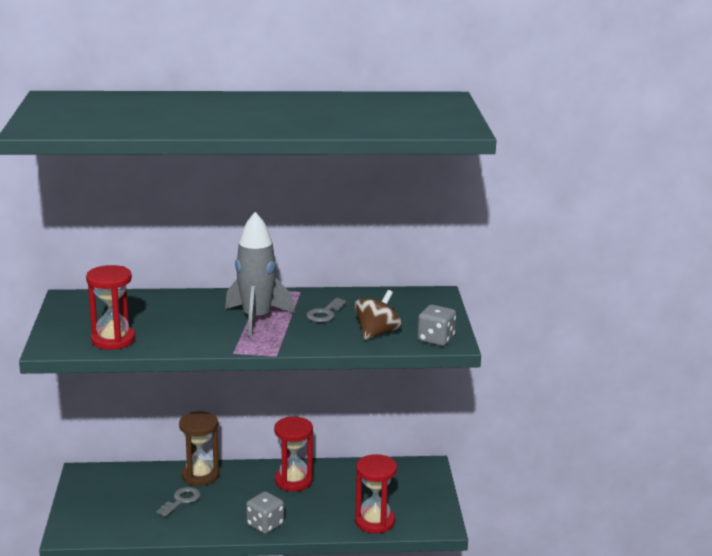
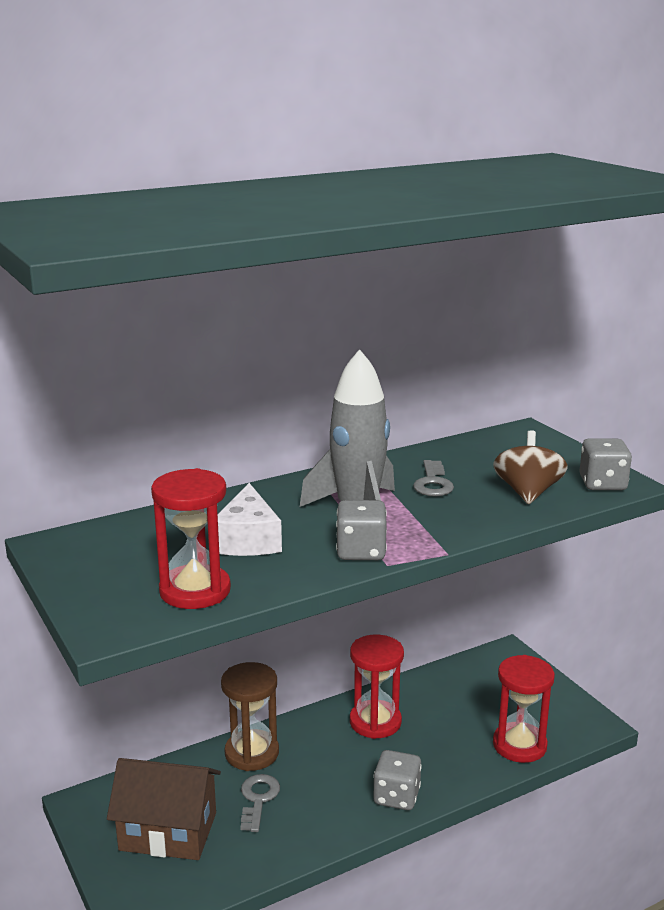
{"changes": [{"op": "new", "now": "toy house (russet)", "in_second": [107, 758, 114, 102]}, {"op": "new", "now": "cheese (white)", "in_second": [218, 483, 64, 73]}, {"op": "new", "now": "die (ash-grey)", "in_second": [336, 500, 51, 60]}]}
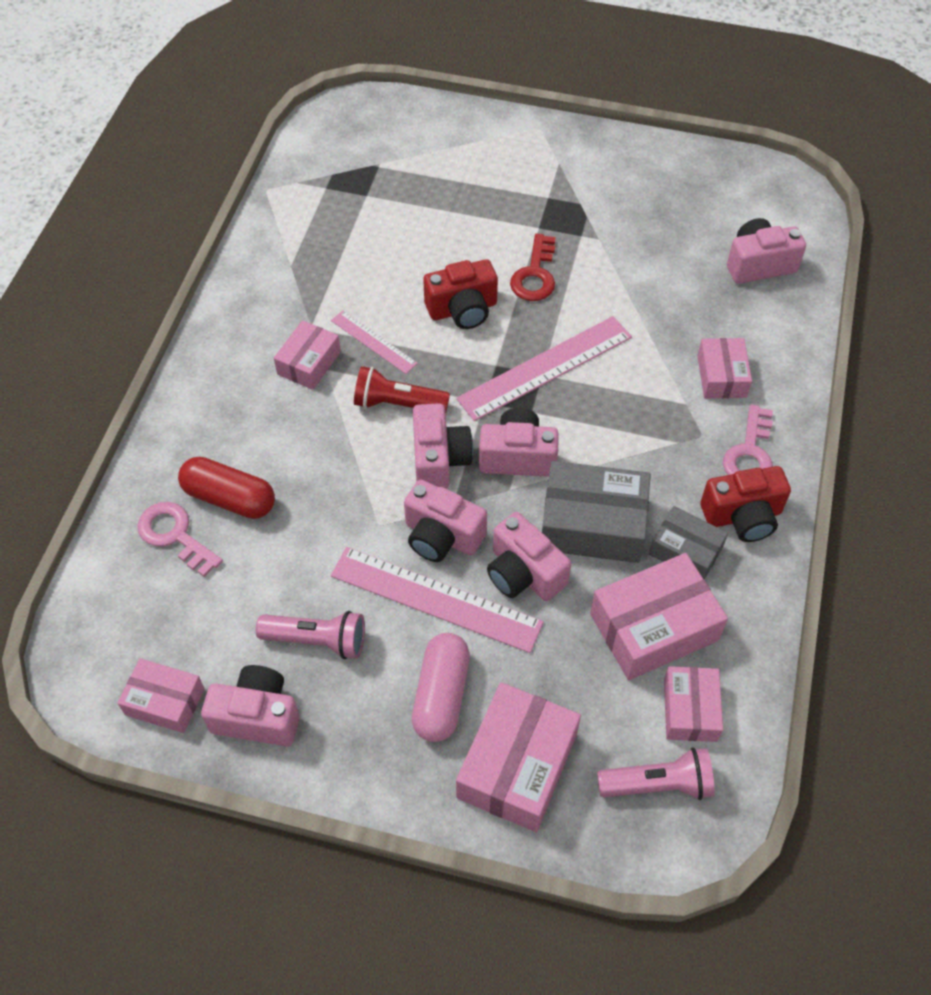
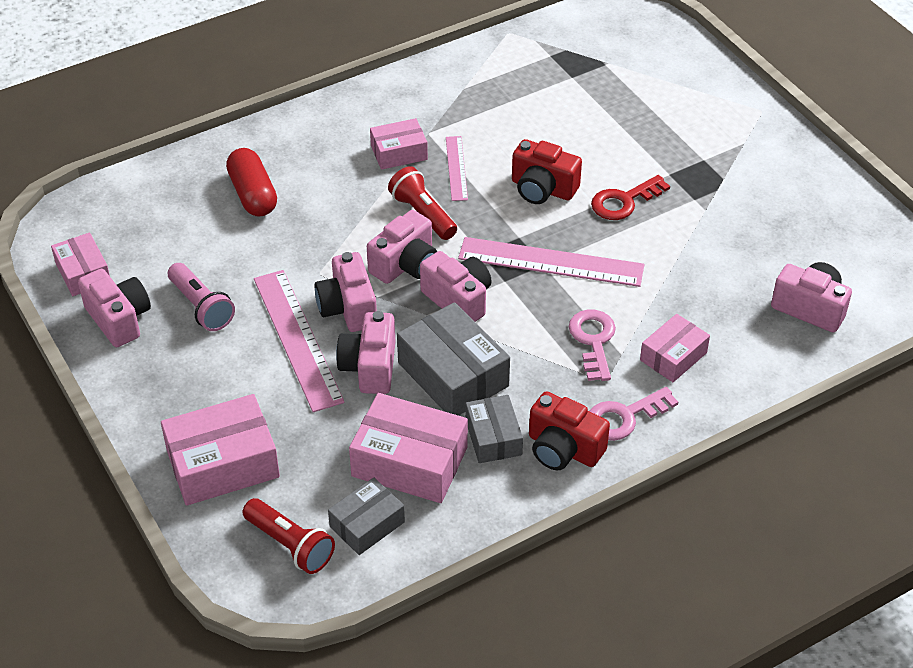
{"changes": [{"op": "shifted", "was": "latchkey (rosy)", "in_first": [137, 502, 86, 75], "in_second": [569, 309, 47, 72]}, {"op": "gone", "was": "capsule (rosy)", "in_first": [412, 633, 58, 109]}, {"op": "repainted", "was": "flashlight (rosy)", "now": "flashlight (red)", "in_first": [597, 748, 118, 52], "in_second": [242, 498, 93, 76]}, {"op": "repainted", "was": "box (rosy)", "now": "box (ash-grey)", "in_first": [664, 666, 59, 76], "in_second": [328, 478, 77, 77]}]}
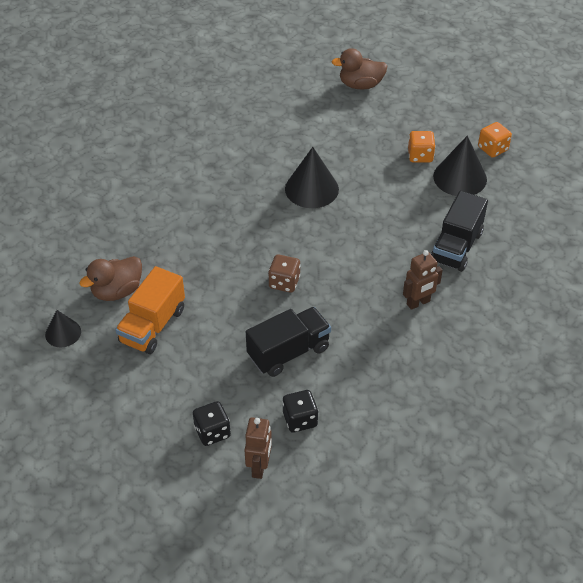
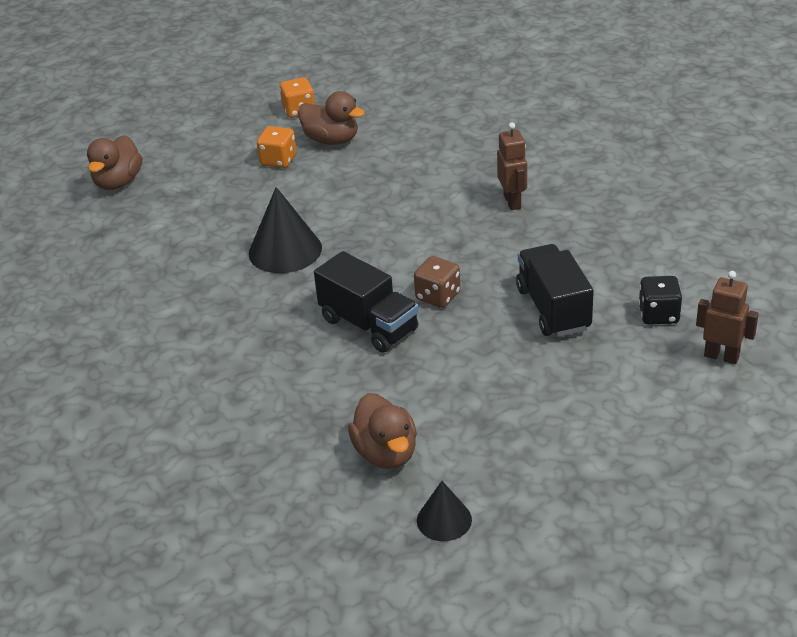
{"changes": [{"op": "gone", "was": "toy truck (bright orange)", "in_first": [115, 266, 70, 88]}, {"op": "gone", "was": "die (ebony)", "in_first": [193, 401, 38, 45]}, {"op": "shifted", "was": "toy truck (ebony)", "in_first": [431, 191, 57, 81], "in_second": [314, 251, 105, 101]}, {"op": "swapped", "was": "solid cone (ebony)", "now": "duck (russet)", "in_first": [433, 136, 54, 60], "in_second": [298, 91, 67, 54]}]}
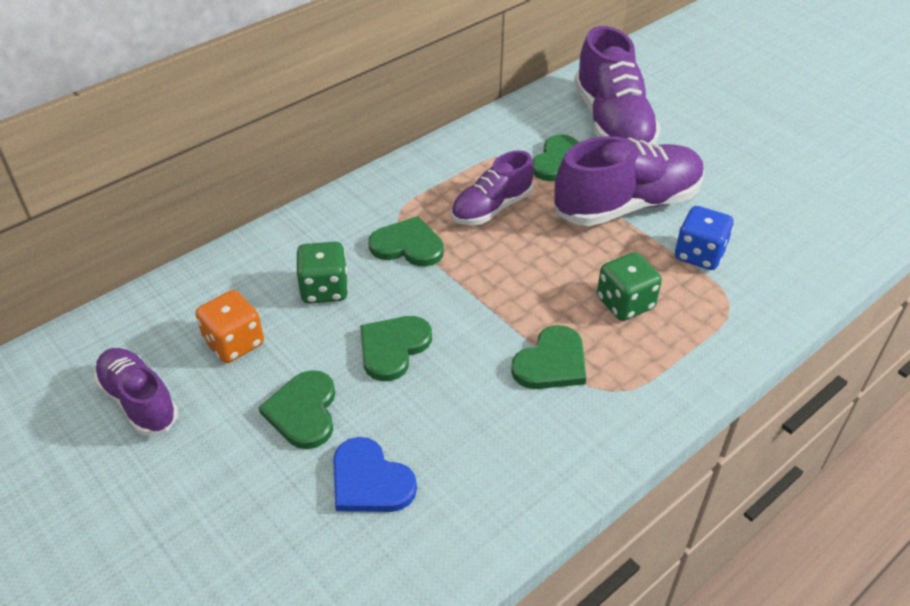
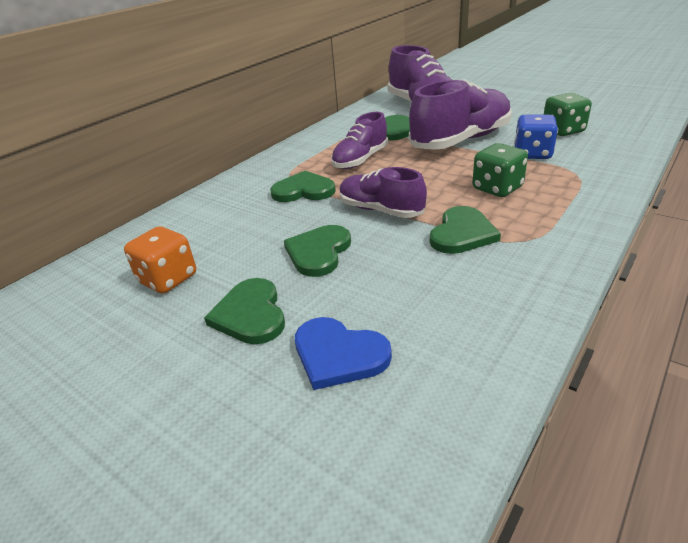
{"changes": [{"op": "shifted", "was": "shoe (royal purple)", "in_first": [94, 348, 84, 88], "in_second": [339, 167, 88, 51]}, {"op": "shifted", "was": "die (leaf-green)", "in_first": [296, 242, 52, 62], "in_second": [544, 93, 48, 43]}]}
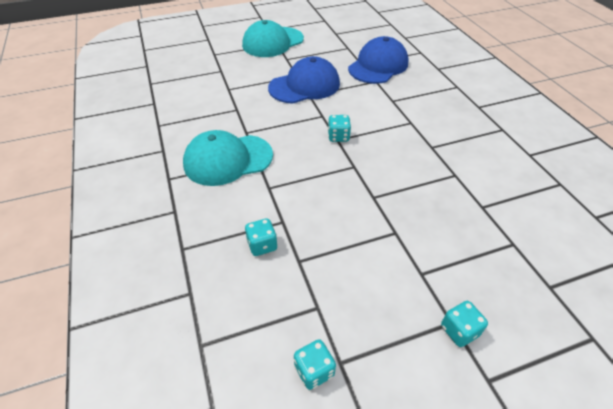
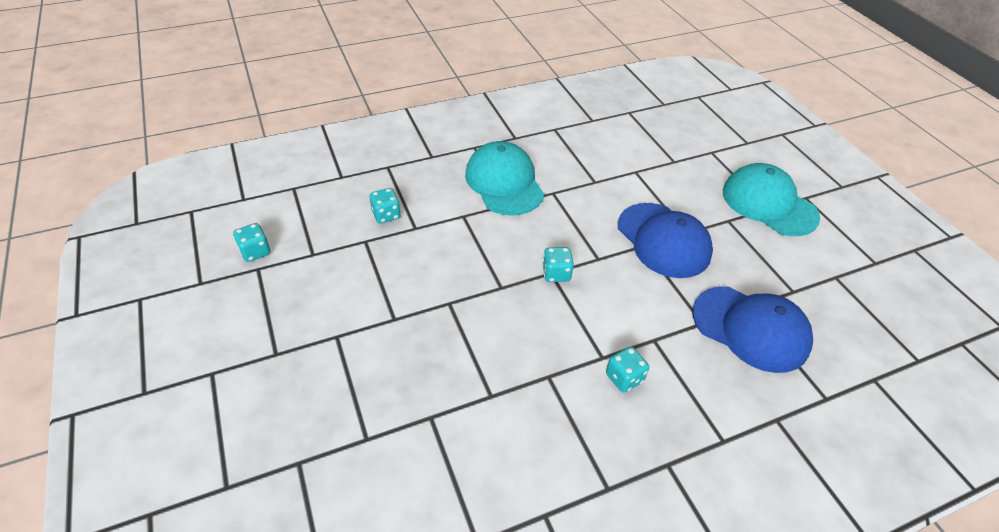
{"changes": [{"op": "shifted", "was": "die (aqua)", "in_first": [441, 301, 47, 46], "in_second": [606, 347, 43, 45]}]}
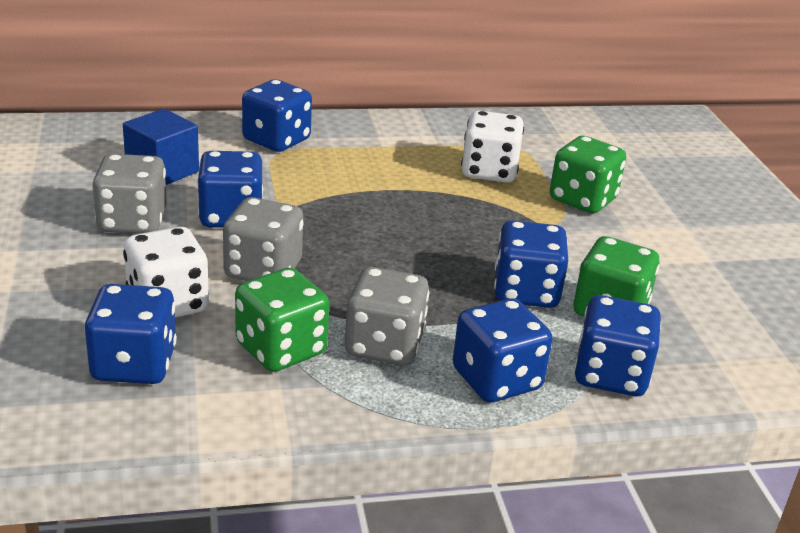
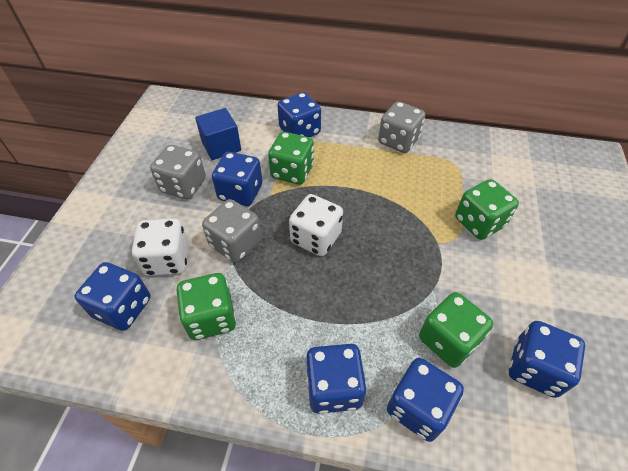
{"changes": [{"op": "shifted", "was": "die (ash-grey)", "in_first": [345, 267, 84, 99], "in_second": [378, 101, 47, 52]}, {"op": "shifted", "was": "die (white)", "in_first": [461, 110, 63, 73], "in_second": [289, 194, 54, 62]}, {"op": "shifted", "was": "die (blue)", "in_first": [494, 220, 74, 88], "in_second": [509, 321, 76, 77]}, {"op": "new", "now": "die (leaf-green)", "in_second": [268, 132, 46, 53]}]}
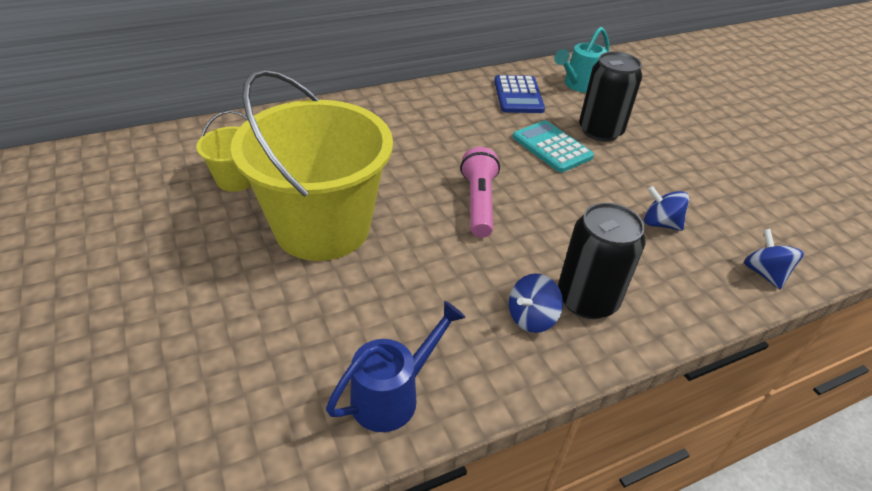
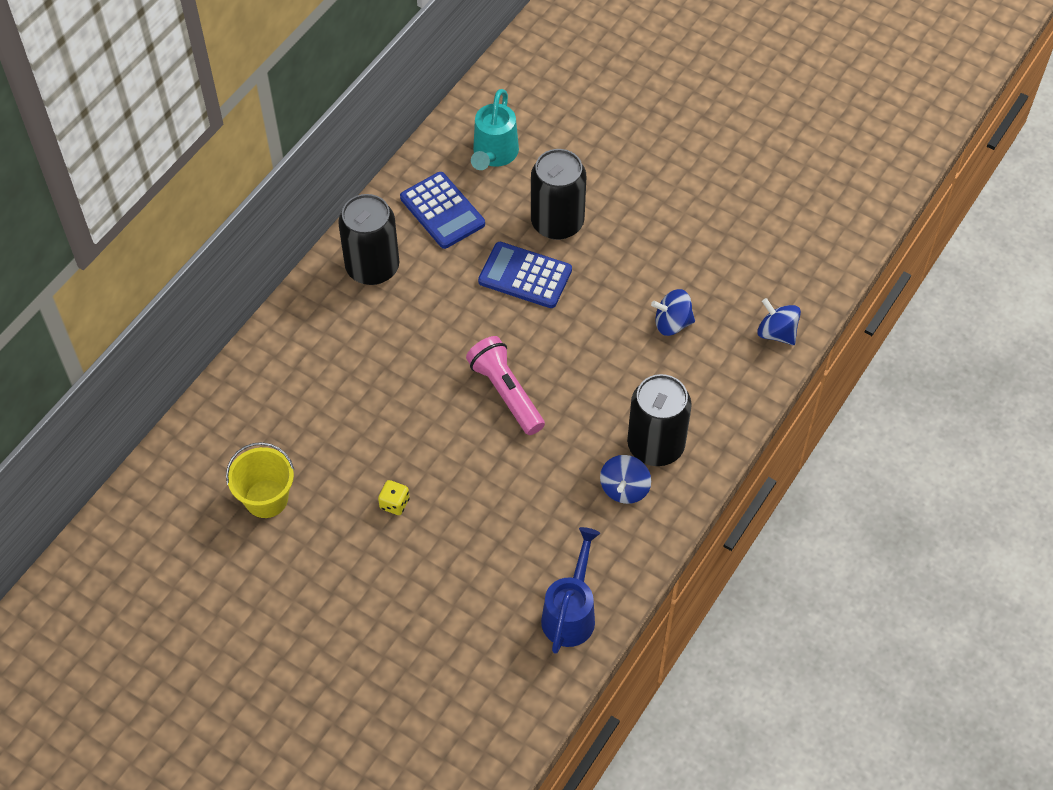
{"changes": [{"op": "swapped", "was": "bucket (yellow)", "now": "die (yellow)", "in_first": [231, 69, 162, 192], "in_second": [378, 480, 32, 35]}, {"op": "repainted", "was": "calculator (aqua)", "now": "calculator (blue)", "in_first": [513, 120, 81, 53], "in_second": [478, 242, 94, 66]}, {"op": "new", "now": "tin (ebony)", "in_second": [338, 194, 61, 91]}]}
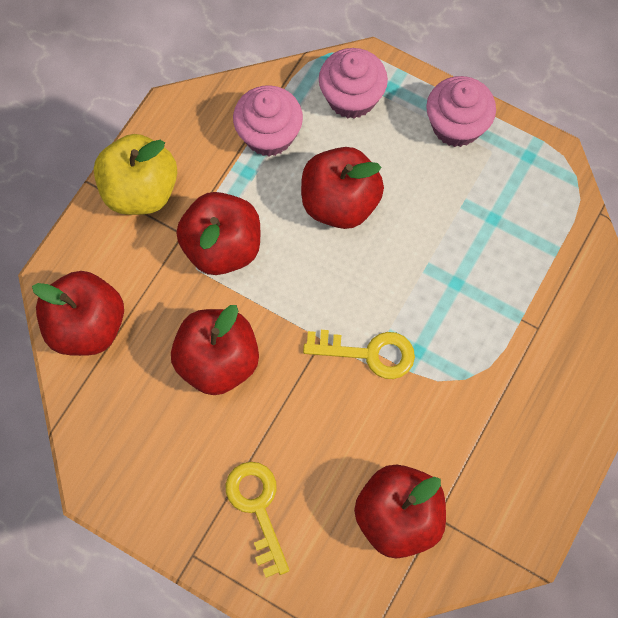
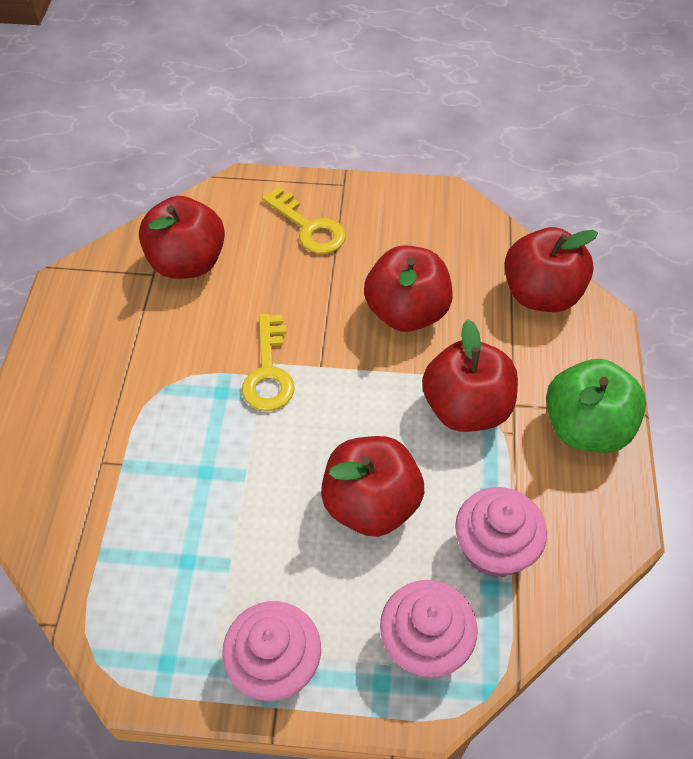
{"changes": [{"op": "repainted", "was": "toy apple (yellow)", "now": "toy apple (leaf-green)", "in_first": [94, 134, 84, 81], "in_second": [546, 359, 100, 94]}, {"op": "rotated", "was": "latchkey (yellow)", "in_first": [303, 330, 112, 49], "in_second": [242, 314, 53, 97], "clockwise": -75}]}
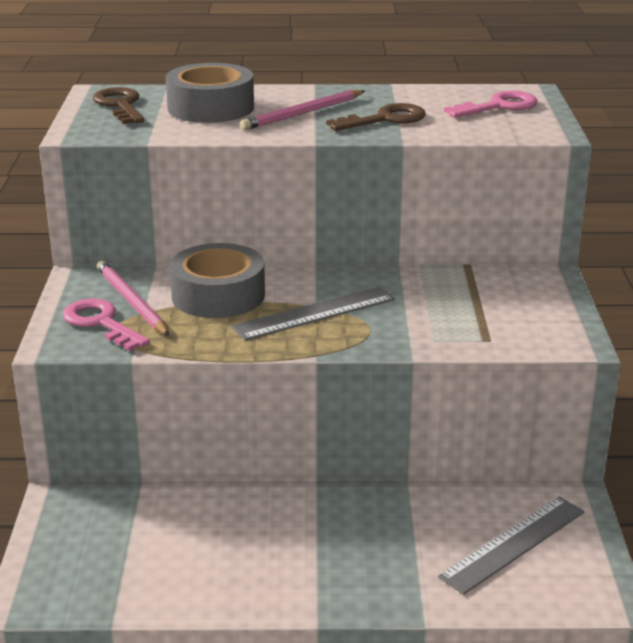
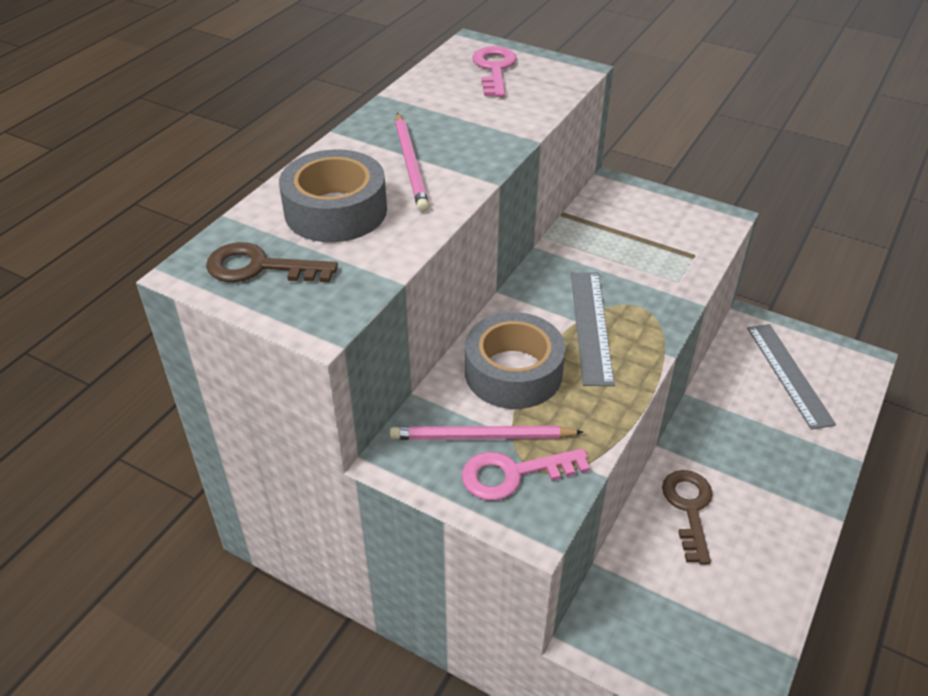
{"changes": [{"op": "shifted", "was": "latchkey (russet)", "in_first": [326, 103, 100, 28], "in_second": [662, 470, 51, 94]}]}
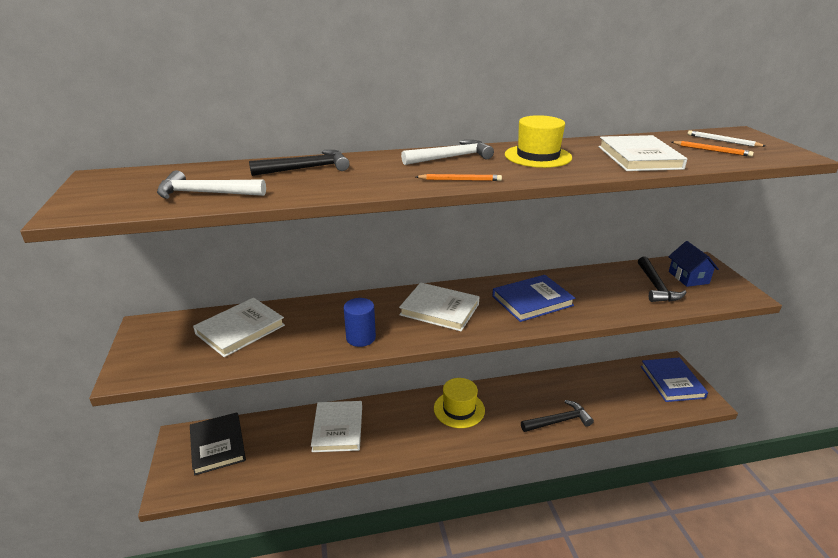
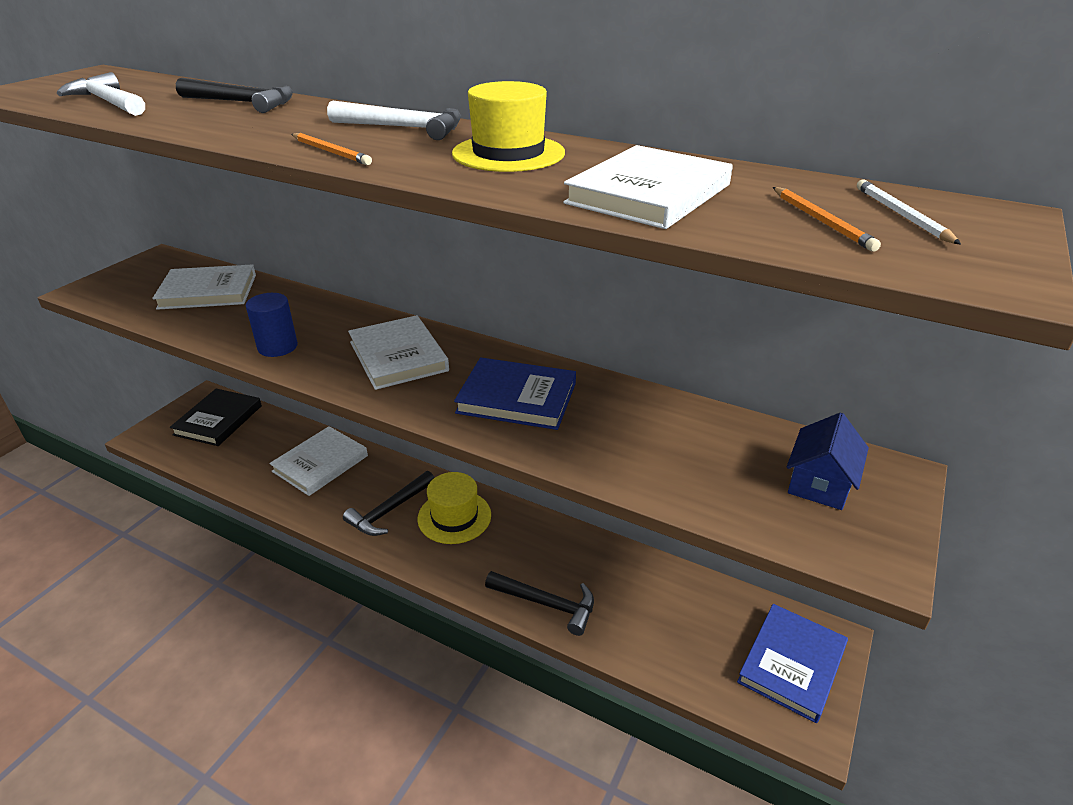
{"changes": [{"op": "shifted", "was": "hammer (ebony)", "in_first": [638, 257, 49, 45], "in_second": [343, 471, 91, 65]}]}
